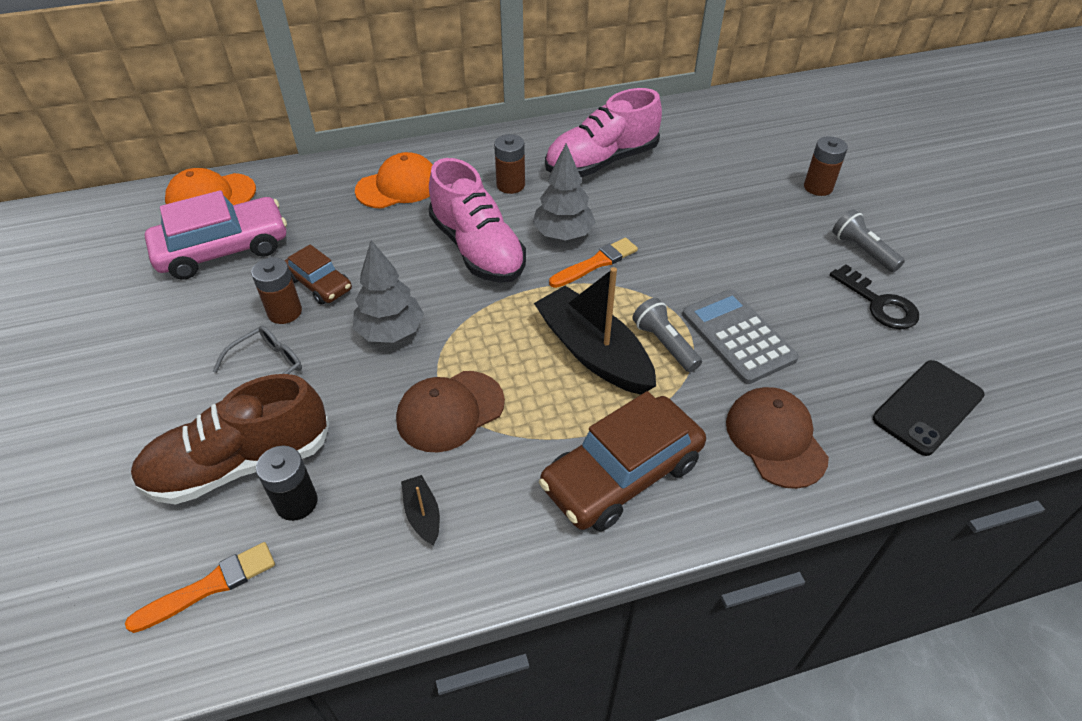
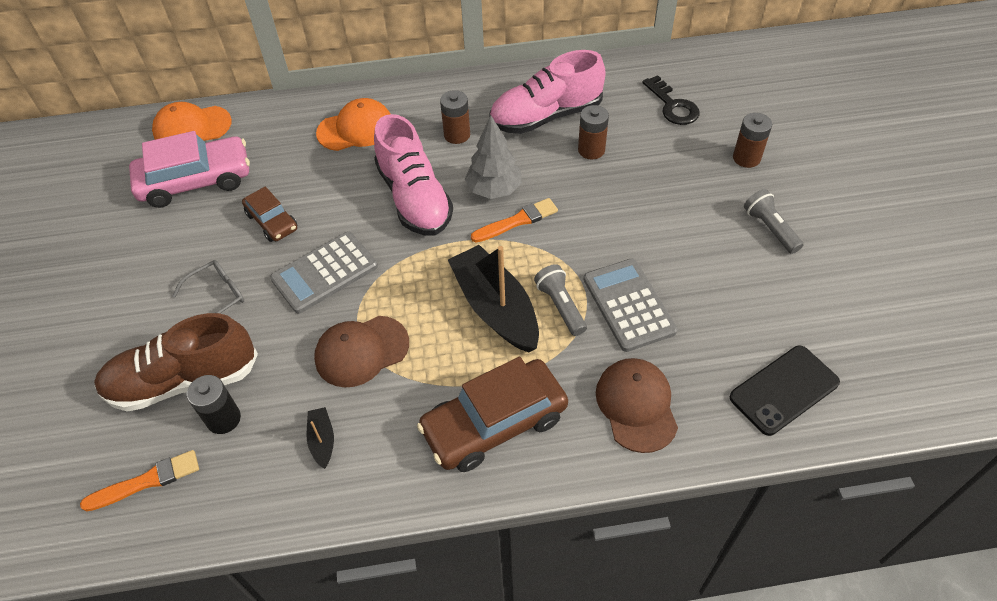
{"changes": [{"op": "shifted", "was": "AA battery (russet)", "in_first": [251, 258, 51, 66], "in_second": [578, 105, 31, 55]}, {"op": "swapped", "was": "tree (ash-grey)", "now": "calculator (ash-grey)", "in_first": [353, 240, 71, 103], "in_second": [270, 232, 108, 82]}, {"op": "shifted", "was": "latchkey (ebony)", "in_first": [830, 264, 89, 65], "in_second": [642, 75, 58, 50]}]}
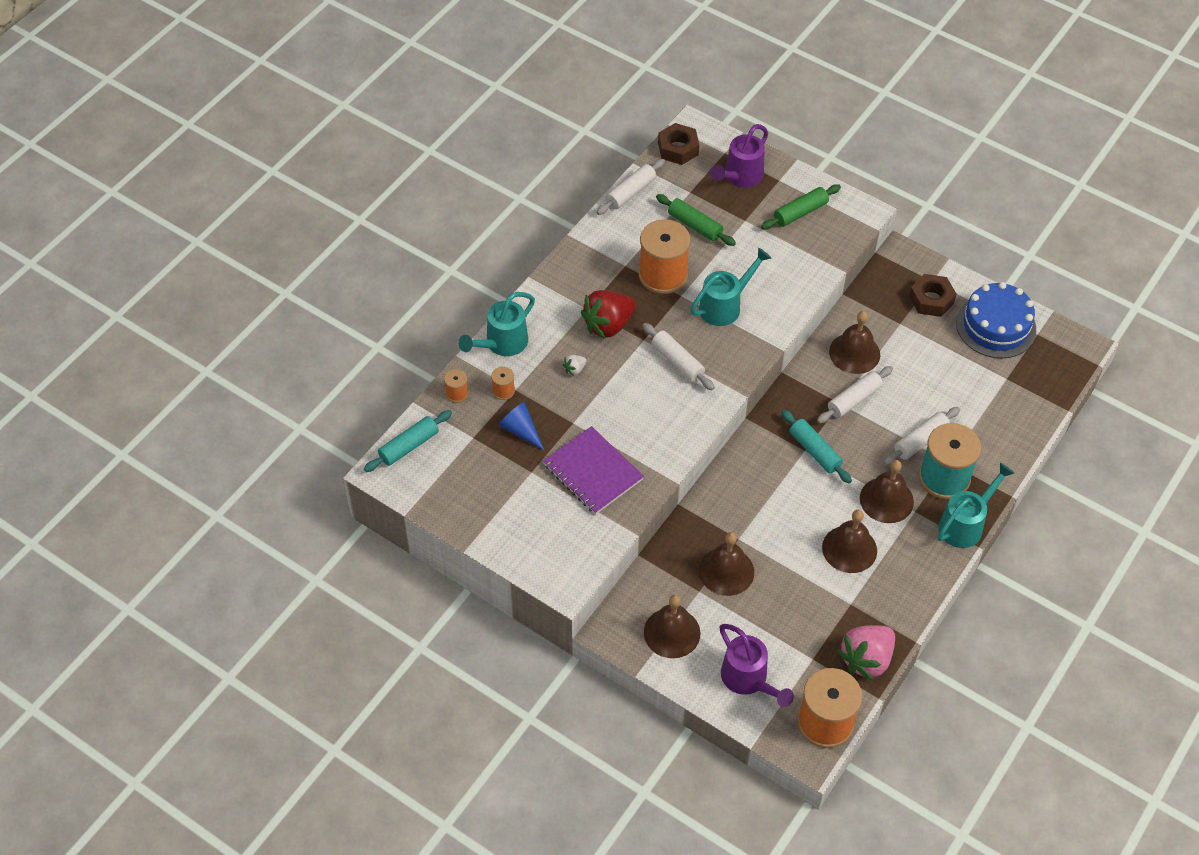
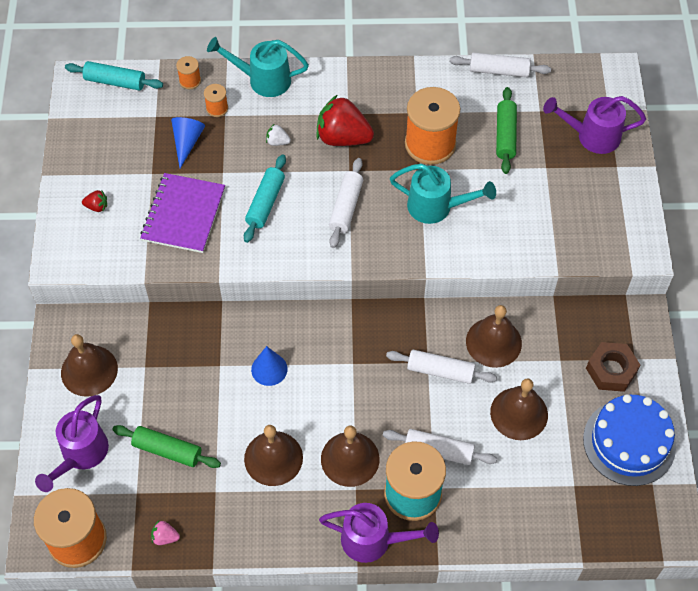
{"changes": [{"op": "gone", "was": "nut (russet)", "in_first": [658, 123, 41, 42]}, {"op": "shifted", "was": "school bell (russet)", "in_first": [699, 532, 55, 64], "in_second": [490, 378, 58, 62]}, {"op": "shifted", "was": "pastry roller (leaf-green)", "in_first": [761, 184, 80, 46], "in_second": [112, 425, 109, 43]}, {"op": "shifted", "was": "pastry roller (aqua)", "in_first": [781, 409, 71, 74], "in_second": [244, 154, 42, 89]}, {"op": "scaled", "was": "strawberry (rosy)", "in_first": [838, 625, 57, 56], "in_second": [151, 521, 29, 24], "ratio": 0.43}, {"op": "repainted", "was": "sprinkling can (aqua)", "now": "sprinkling can (royal purple)", "in_first": [937, 463, 78, 85], "in_second": [319, 503, 120, 60]}, {"op": "new", "now": "strawberry (red)", "in_second": [82, 190, 25, 22]}, {"op": "new", "now": "solid cone (blue)", "in_second": [251, 346, 37, 40]}]}
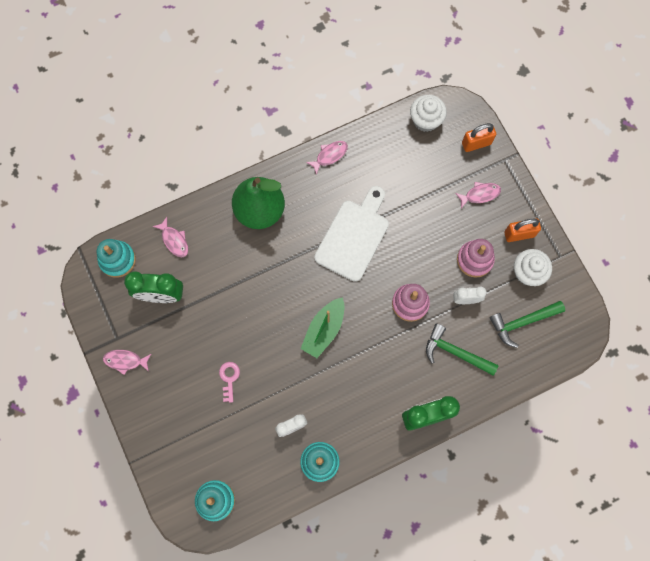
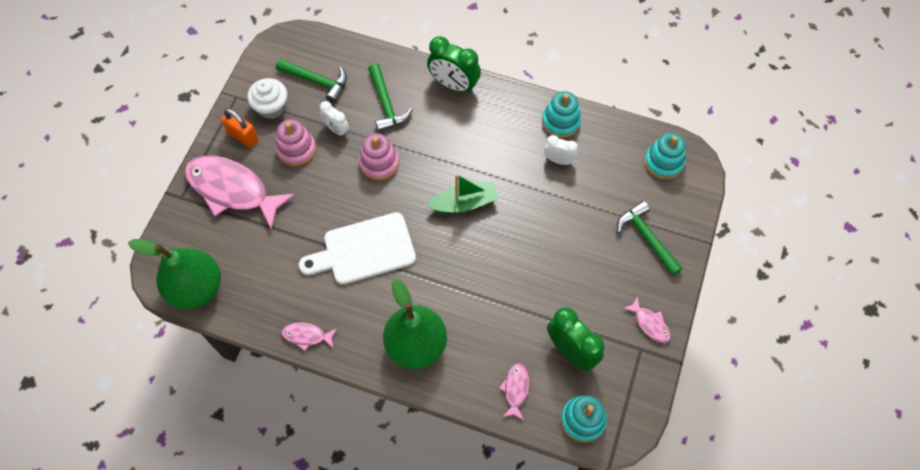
{"changes": [{"op": "gone", "was": "latchkey (rosy)", "in_first": [219, 362, 21, 41]}, {"op": "swapped", "was": "cupcake (white)", "now": "pear (leaf-green)", "in_first": [410, 95, 37, 37], "in_second": [128, 239, 93, 70]}, {"op": "scaled", "was": "fish (rosy)", "in_first": [455, 182, 46, 26], "in_second": [185, 156, 110, 74], "ratio": 2.26}, {"op": "gone", "was": "padlock (bright orange)", "in_first": [462, 123, 34, 29]}, {"op": "new", "now": "hammer (leaf-green)", "in_second": [617, 201, 66, 75]}]}
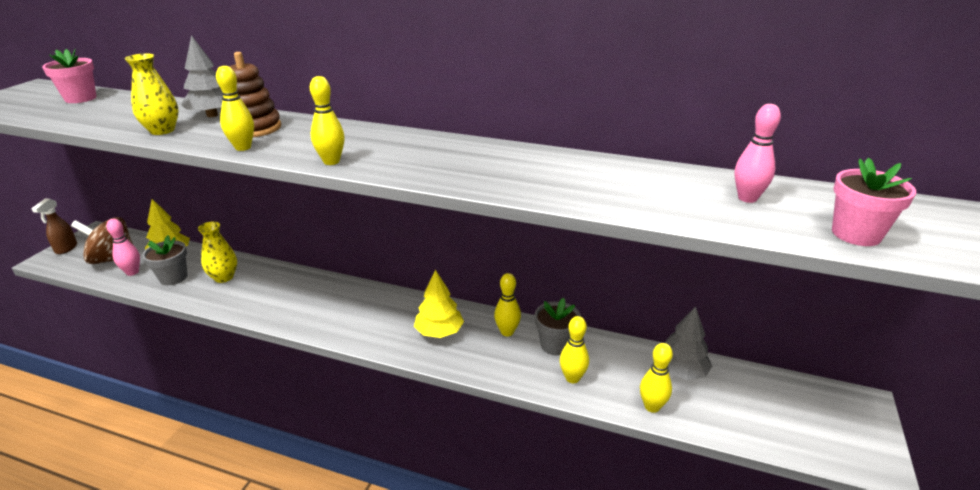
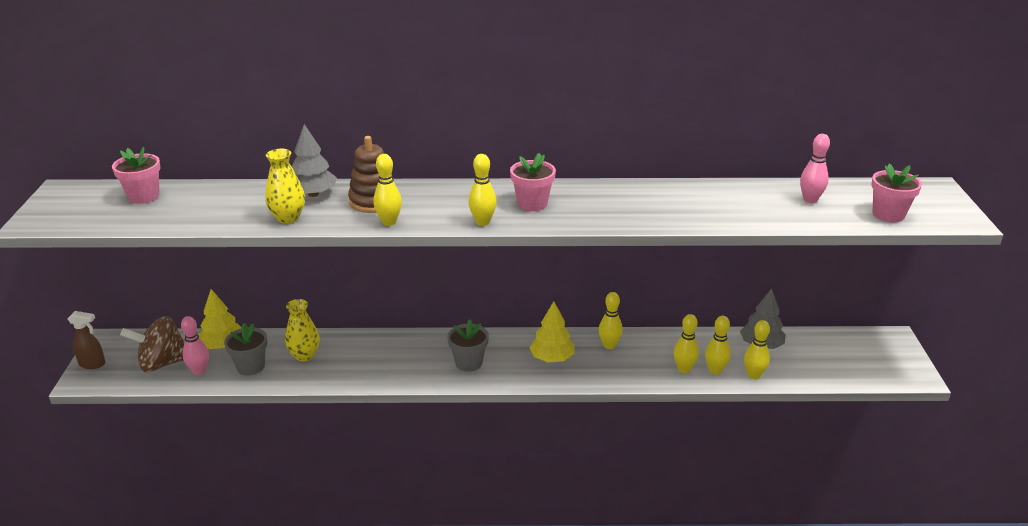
{"changes": [{"op": "rotated", "was": "spray cleaner (russet)", "in_first": [31, 198, 46, 56], "in_second": [68, 311, 37, 58], "clockwise": -75}, {"op": "shifted", "was": "plant pot (ash-grey)", "in_first": [535, 298, 46, 58], "in_second": [447, 319, 42, 53]}, {"op": "new", "now": "plant pot (rosy)", "in_second": [510, 153, 46, 58]}, {"op": "new", "now": "bowling pin (yellow)", "in_second": [705, 316, 26, 58]}]}
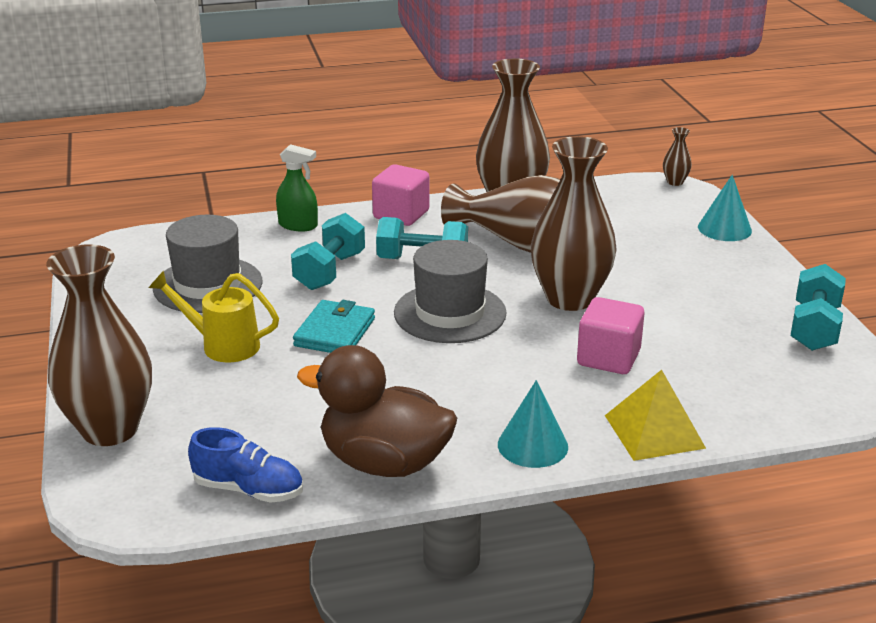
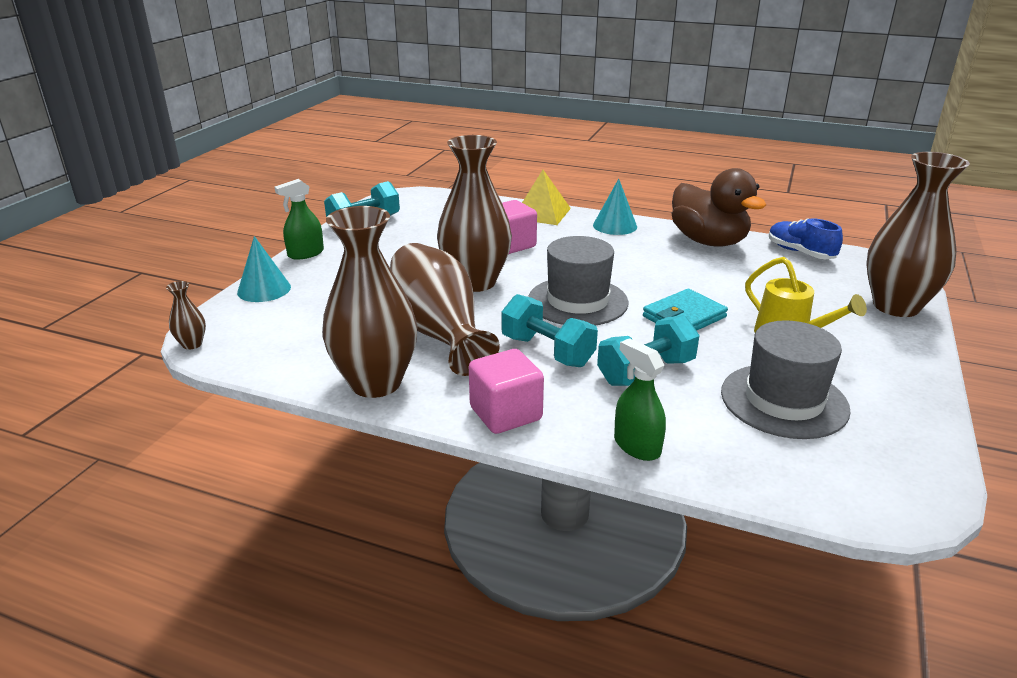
{"changes": [{"op": "new", "now": "spray cleaner (leaf-green)", "in_second": [275, 179, 49, 81]}]}
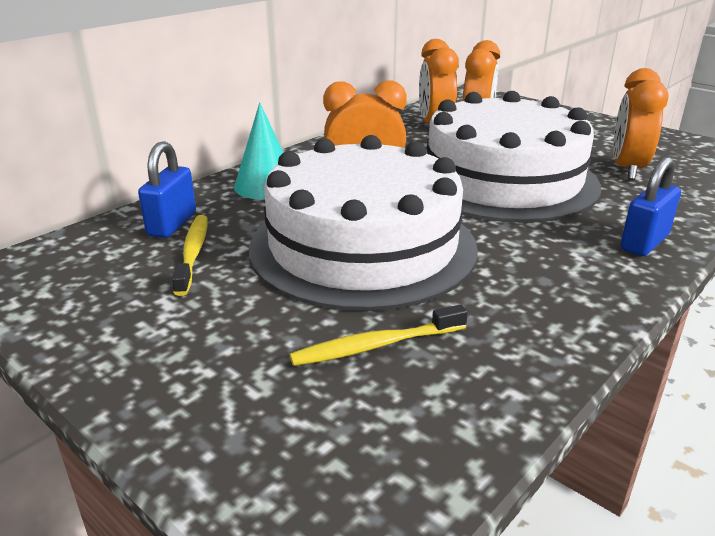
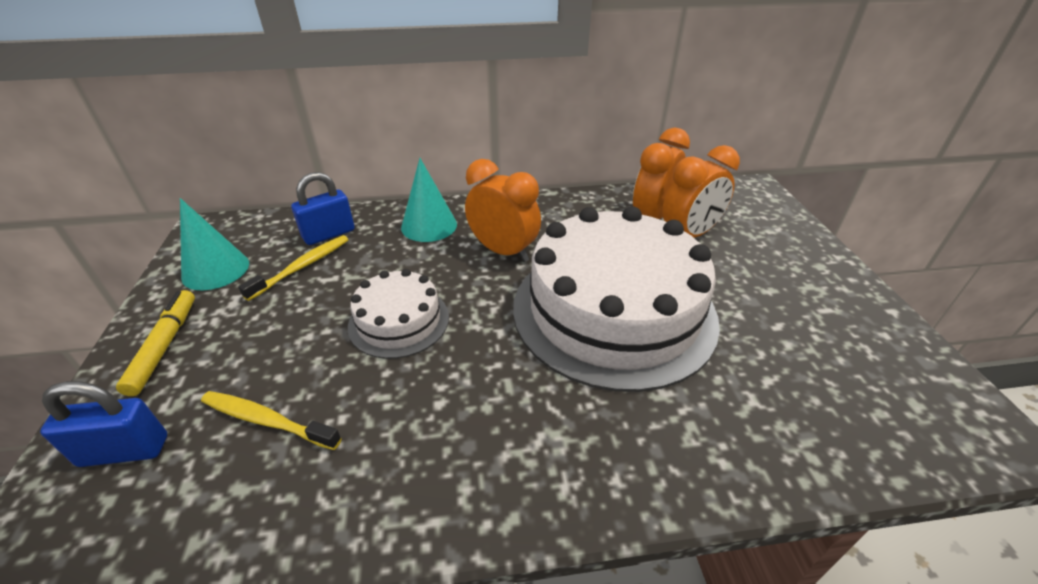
{"changes": [{"op": "scaled", "was": "gateau (white)", "in_first": [249, 135, 229, 176], "in_second": [348, 269, 101, 90], "ratio": 0.48}, {"op": "gone", "was": "alarm clock (bright orange)", "in_first": [613, 68, 56, 112]}, {"op": "shifted", "was": "padlock (blue)", "in_first": [620, 157, 61, 99], "in_second": [40, 381, 127, 86]}, {"op": "new", "now": "marker pen (yellow)", "in_second": [116, 290, 79, 106]}, {"op": "new", "now": "solid cone (aqua)", "in_second": [180, 198, 69, 92]}]}
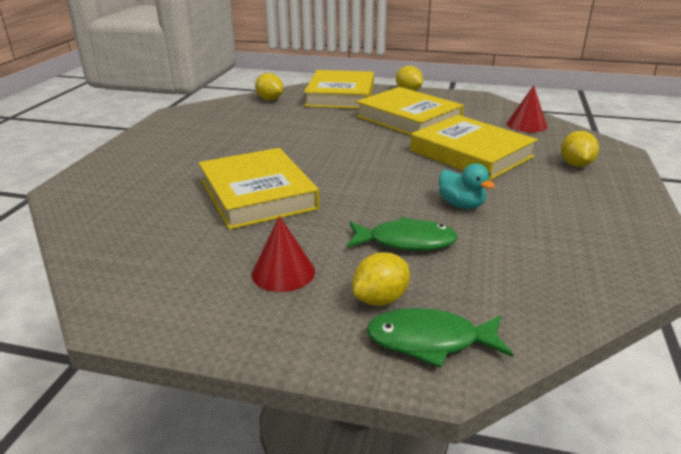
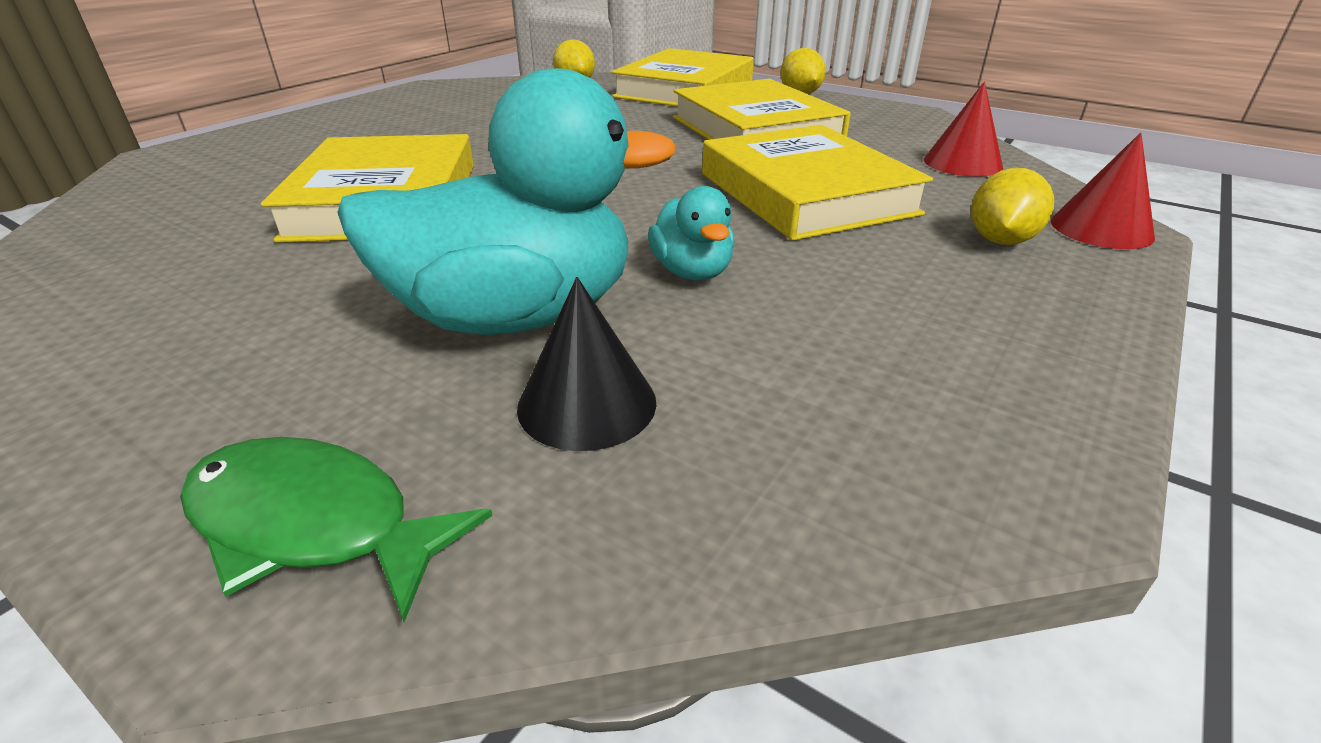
{"changes": [{"op": "shifted", "was": "solid cone (red)", "in_first": [252, 216, 63, 76], "in_second": [1051, 133, 104, 116]}, {"op": "swapped", "was": "fish (leaf-green)", "now": "duck (aqua)", "in_first": [347, 217, 111, 34], "in_second": [337, 68, 340, 267]}, {"op": "gone", "was": "citrus fruit (yellow)", "in_first": [352, 252, 58, 54]}, {"op": "new", "now": "solid cone (ebony)", "in_second": [517, 277, 139, 174]}]}
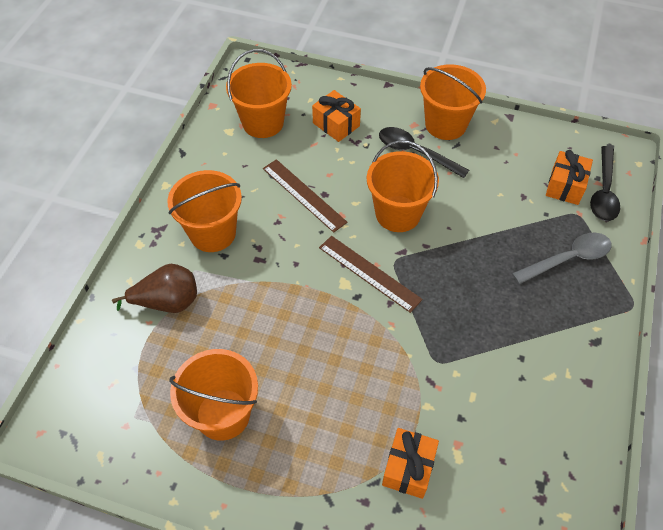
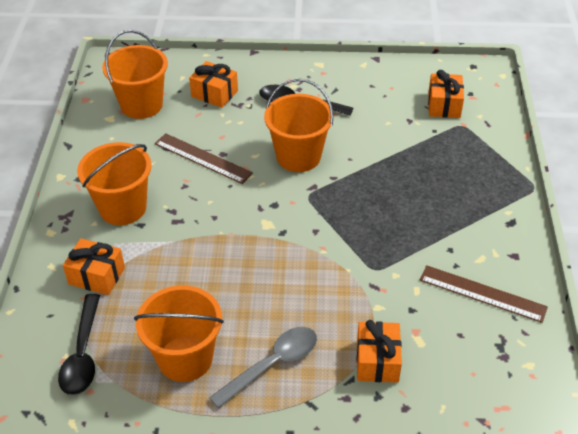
{"changes": [{"op": "swapped", "was": "pear (russet)", "now": "wrapped gift (bright orange)", "in_first": [112, 264, 85, 49], "in_second": [63, 238, 62, 57]}, {"op": "shifted", "was": "measuring stick (russet)", "in_first": [319, 236, 104, 77], "in_second": [420, 265, 128, 58]}, {"op": "gone", "was": "bucket (bright orange)", "in_first": [420, 64, 66, 76]}, {"op": "shifted", "was": "teaspoon (ash-grey)", "in_first": [512, 233, 100, 51], "in_second": [209, 327, 108, 82]}, {"op": "shifted", "was": "teaspoon (ebony)", "in_first": [590, 146, 30, 75], "in_second": [58, 294, 42, 101]}]}
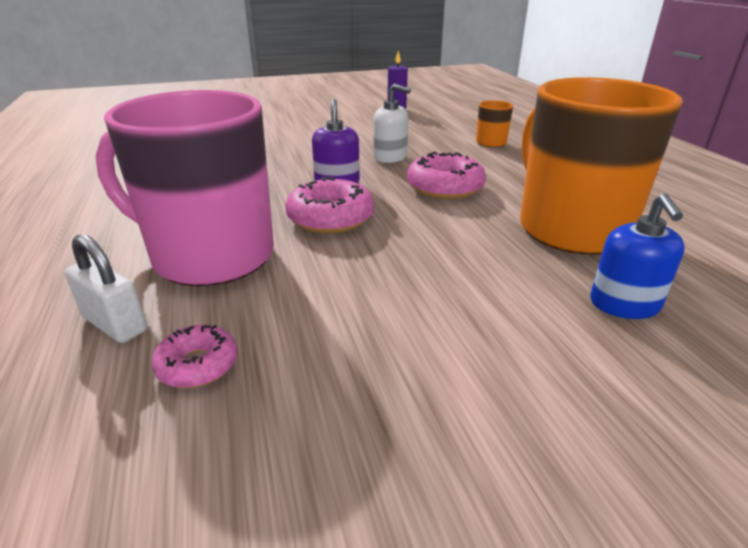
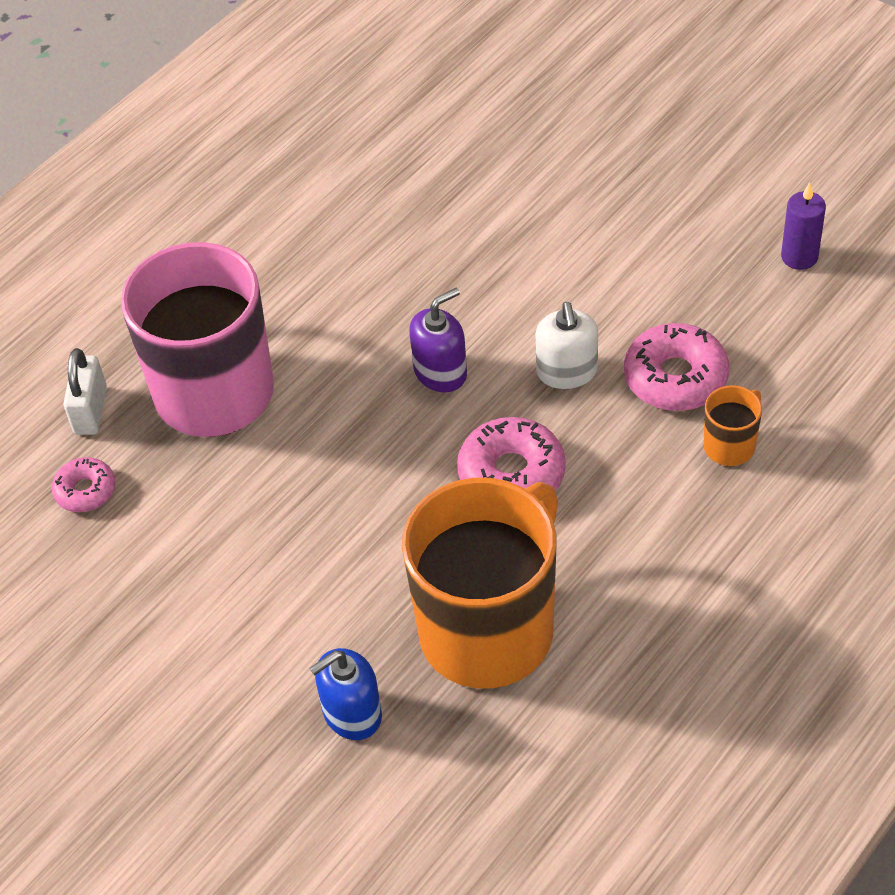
{"changes": [{"op": "shifted", "was": "donut (rosy)", "in_first": [285, 176, 89, 57], "in_second": [624, 323, 105, 88]}]}
